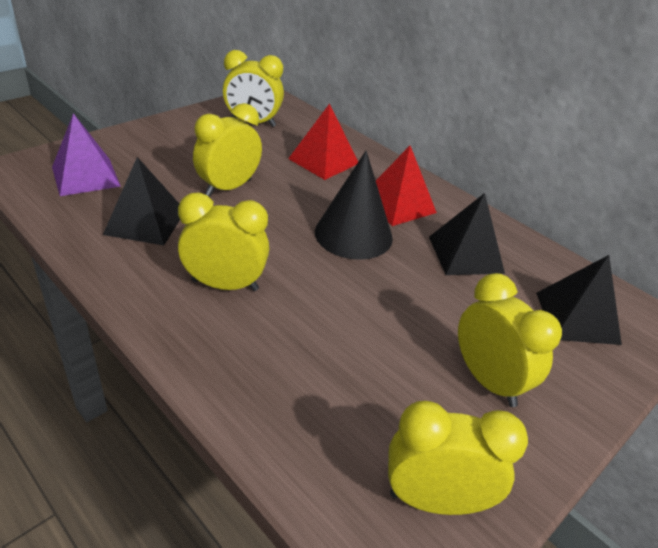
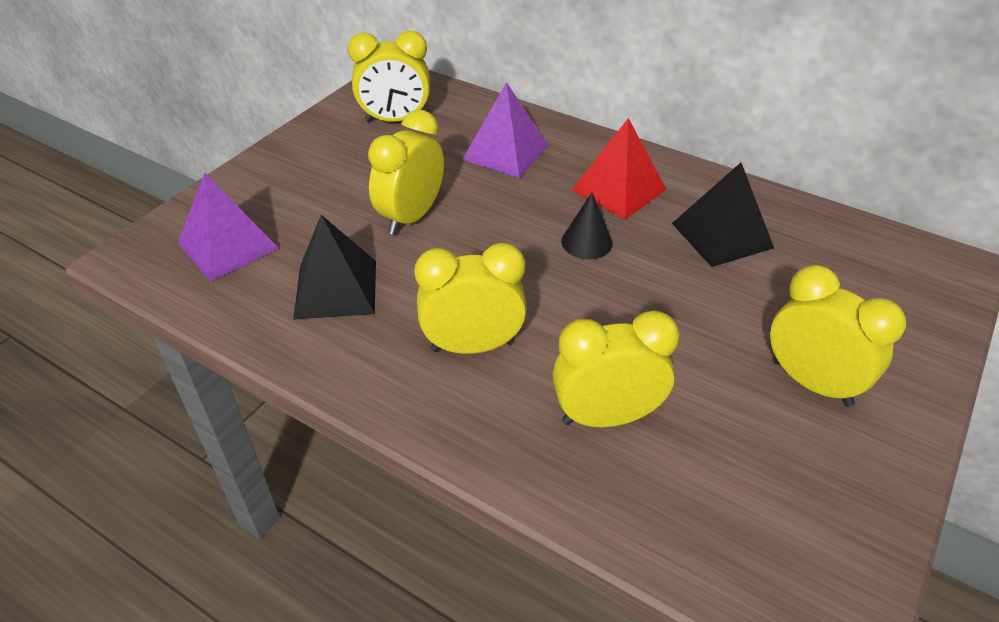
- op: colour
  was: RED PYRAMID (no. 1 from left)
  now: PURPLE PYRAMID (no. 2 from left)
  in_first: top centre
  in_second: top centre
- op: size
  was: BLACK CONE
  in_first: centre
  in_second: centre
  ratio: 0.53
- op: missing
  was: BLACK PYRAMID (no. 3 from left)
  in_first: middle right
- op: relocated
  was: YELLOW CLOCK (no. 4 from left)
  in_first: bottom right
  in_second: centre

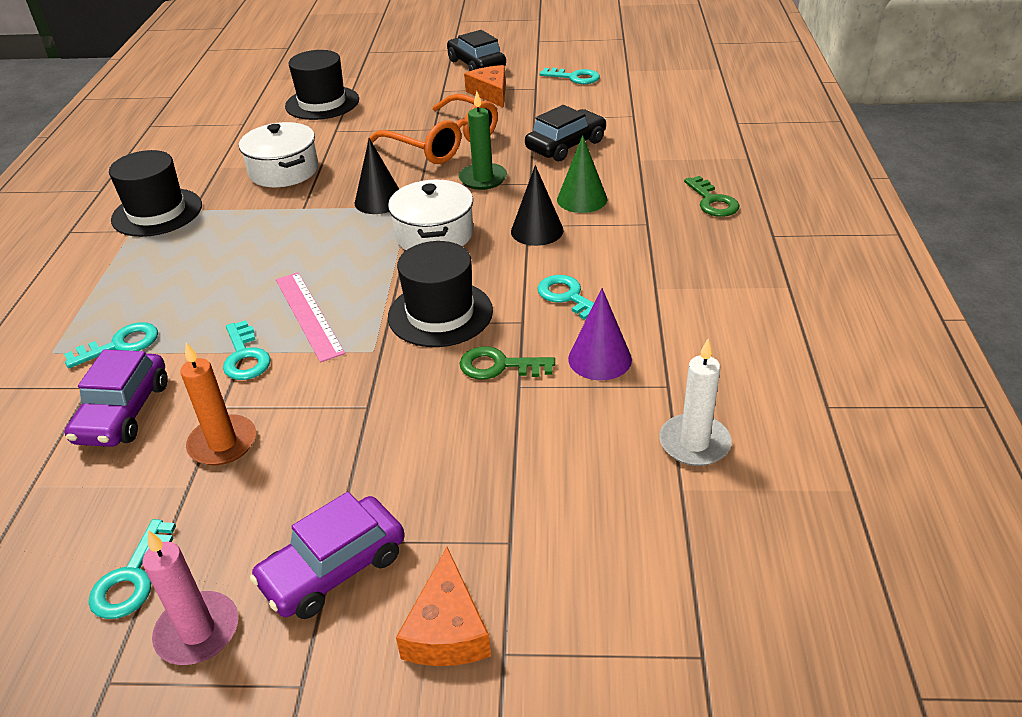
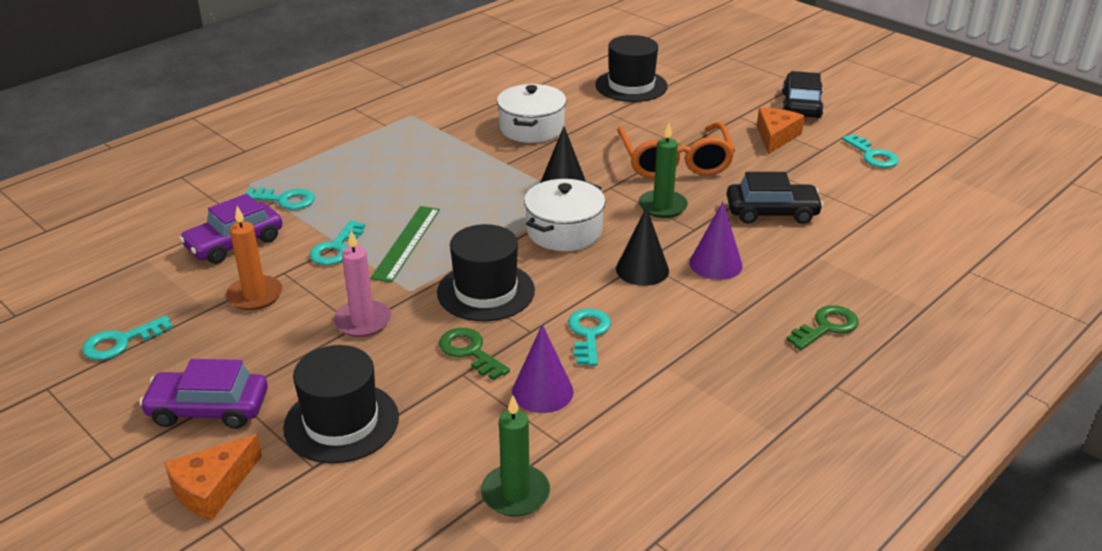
- op: colour
  was: GREEN CONE
  now: PURPLE CONE (no. 2 from left)
  in_first: top centre
  in_second: centre
- op: relocated
  was: BLACK HAT (no. 1 from left)
  in_first: top left
  in_second: bottom left
- op: spun
  was: GREEN KEY (no. 2 from left)
  in_first: top right
  in_second: middle right
  clockwise: -150
- op: colour
  was: PINK RULER
  now: GREEN RULER
  in_first: middle left
  in_second: centre
- op: colour
  was: WHITE CANDLE
  now: GREEN CANDLE (no. 1 from left)
  in_first: middle right
  in_second: bottom centre
- op: relocated
  was: PINK CANDLE
  in_first: bottom left
  in_second: middle left

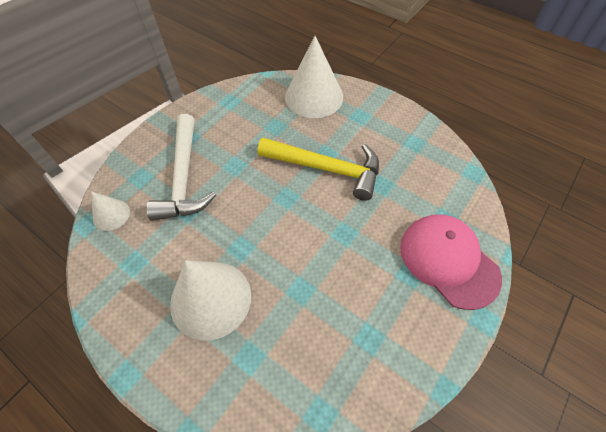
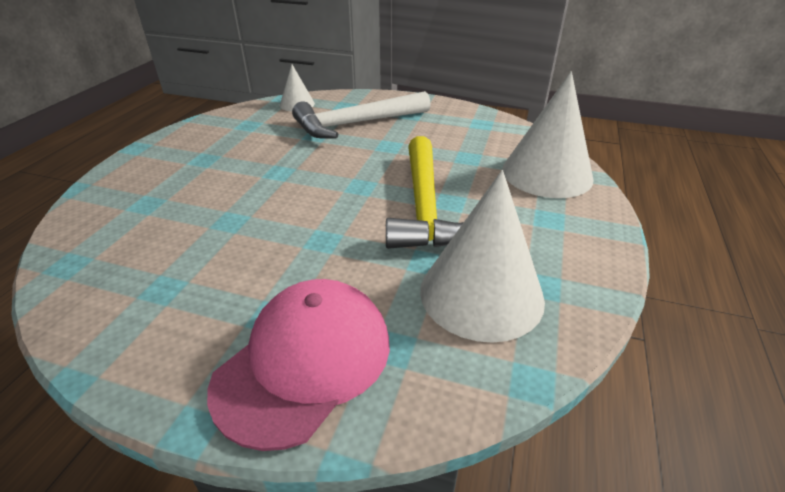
- op: relocated
  was: WHITE CONE (no. 2 from left)
  in_first: bottom centre
  in_second: centre

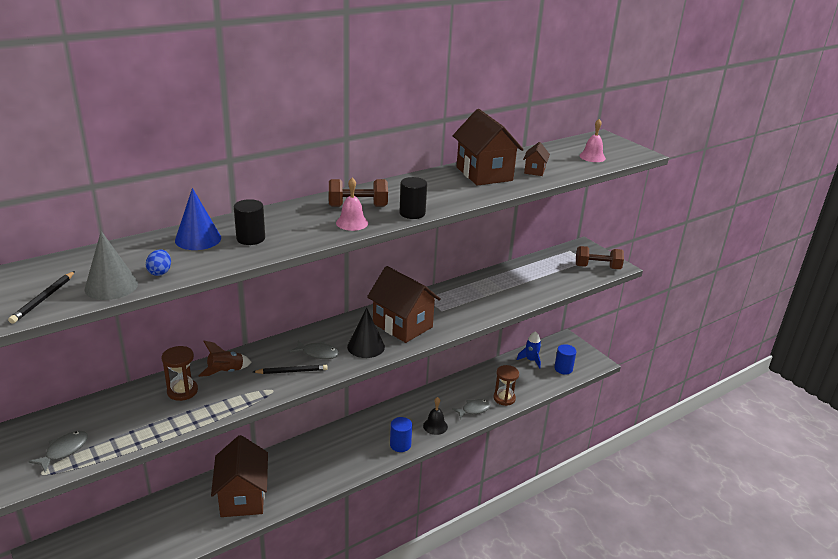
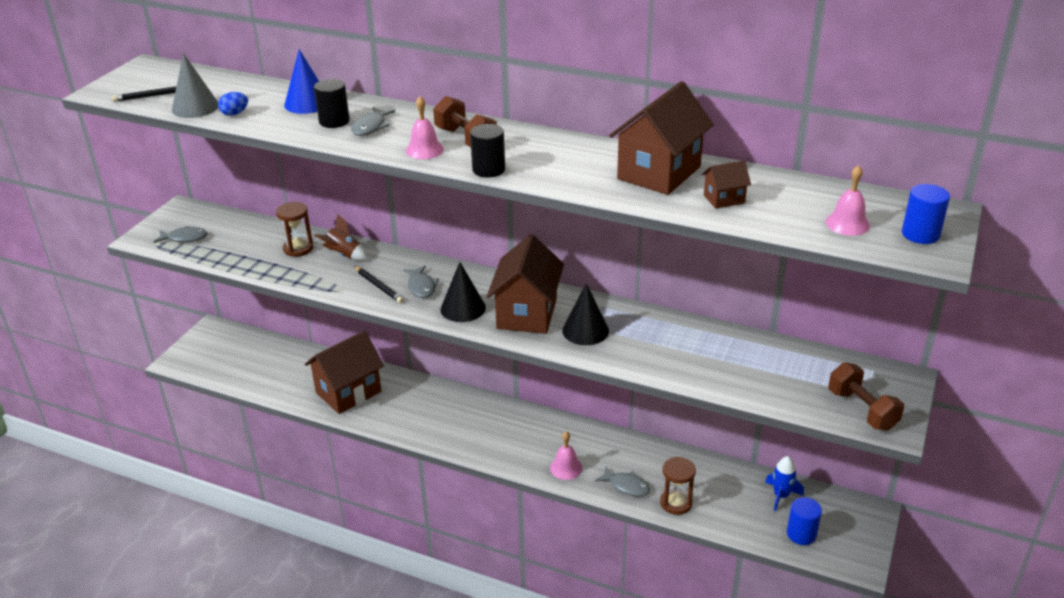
- op: colour
  was: BLACK BELL
  now: PINK BELL (no. 2 from left)
  in_first: bottom centre
  in_second: bottom centre
- op: relocated
  was: BLUE CYLINDER (no. 1 from left in the first image)
  now: BLUE CYLINDER (no. 2 from left)
  in_first: bottom centre
  in_second: middle right
- op: appeared
  now: GREY FISH (no. 2 from left)
  in_second: top centre
- op: appeared
  now: BLACK CONE (no. 2 from left)
  in_second: centre

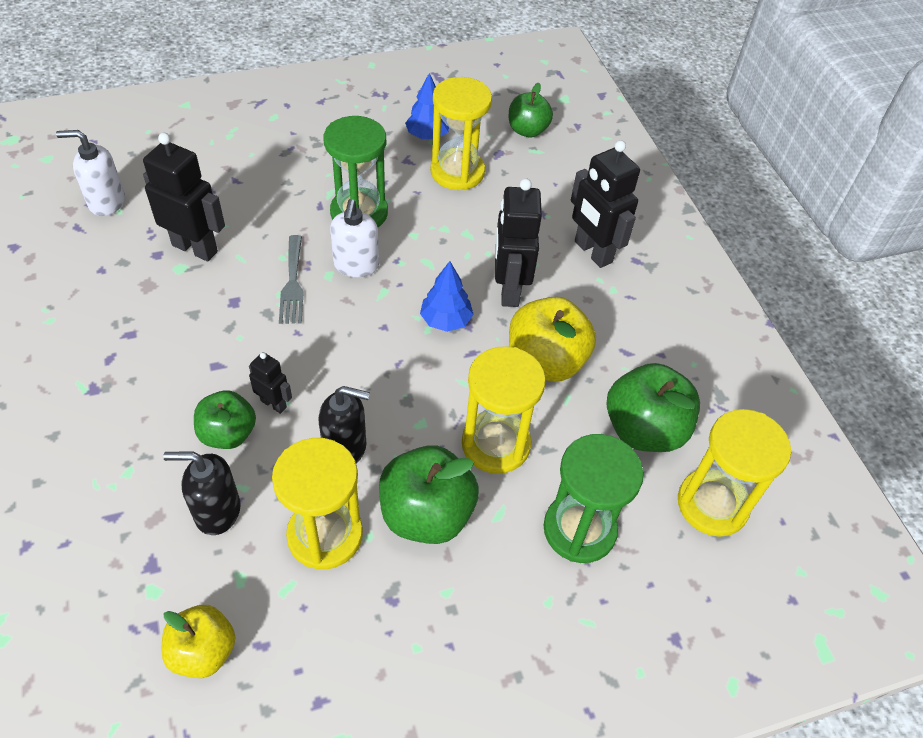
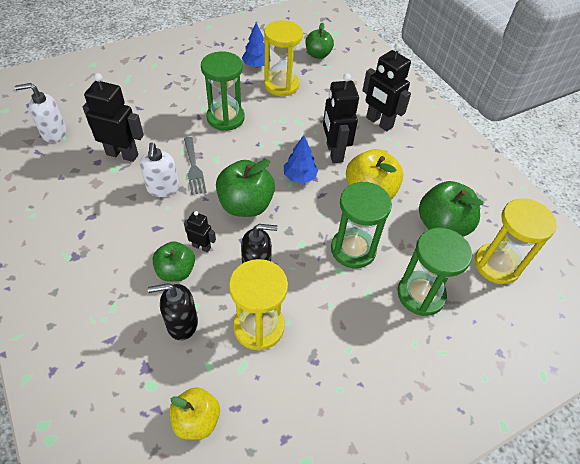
- op: relocated
  was: WHITE SOAP DISPENSER (no. 2 from left)
  in_first: top centre
  in_second: middle left
- op: colour
  was: YELLOW HOURGLASS (no. 3 from left)
  now: GREEN HOURGLASS (no. 2 from left)
  in_first: centre
  in_second: centre
- op: relocated
  was: GREEN APPLE (no. 2 from left)
  in_first: bottom centre
  in_second: centre

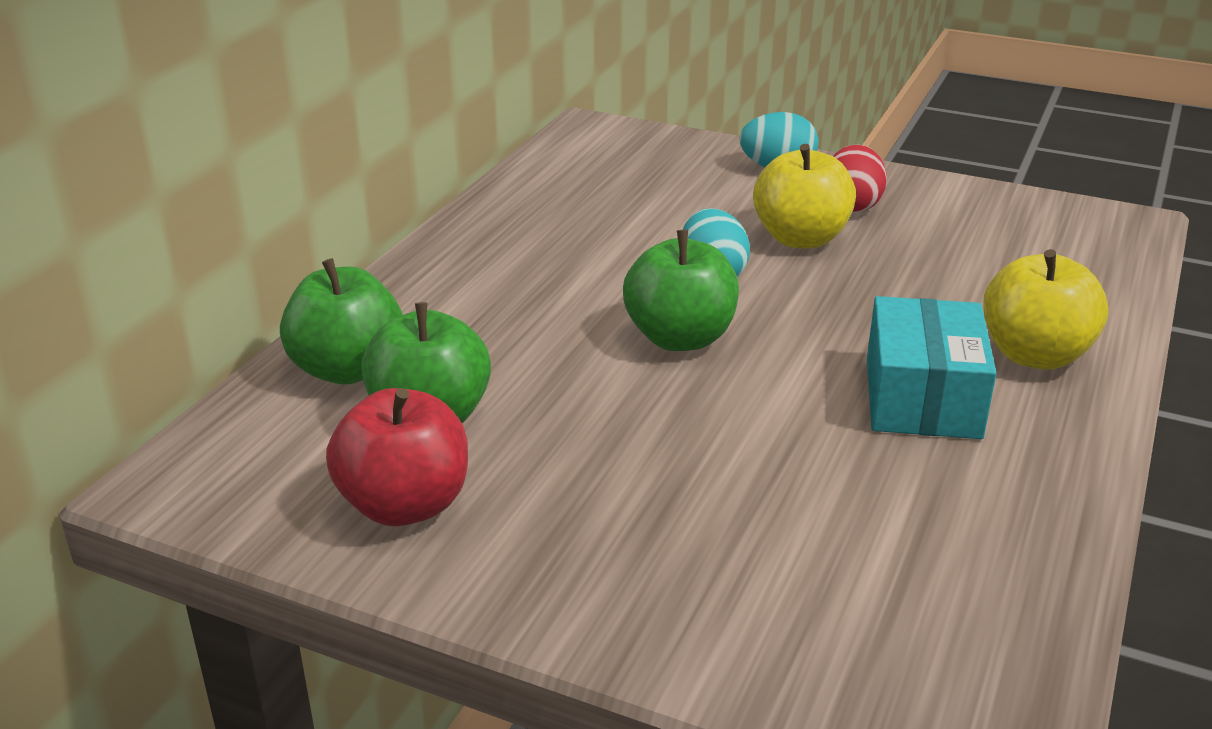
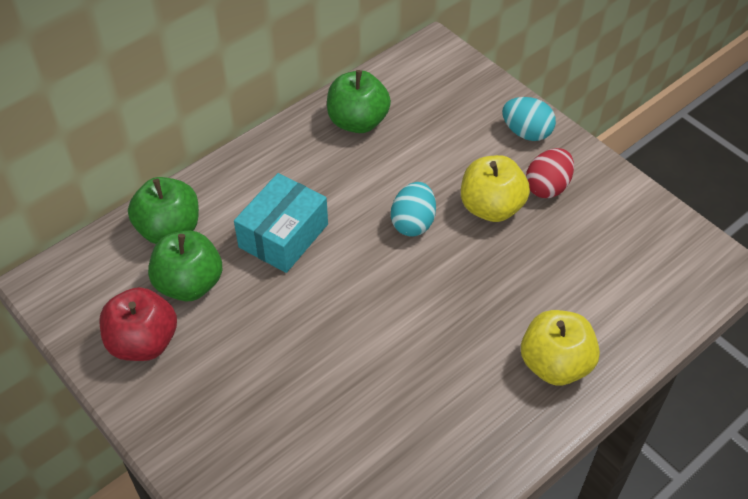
- op: relocated
  was: GREEN APPLE (no. 3 from left)
  in_first: centre
  in_second: top centre
- op: relocated
  was: TURQUOISE BOX
  in_first: middle right
  in_second: centre

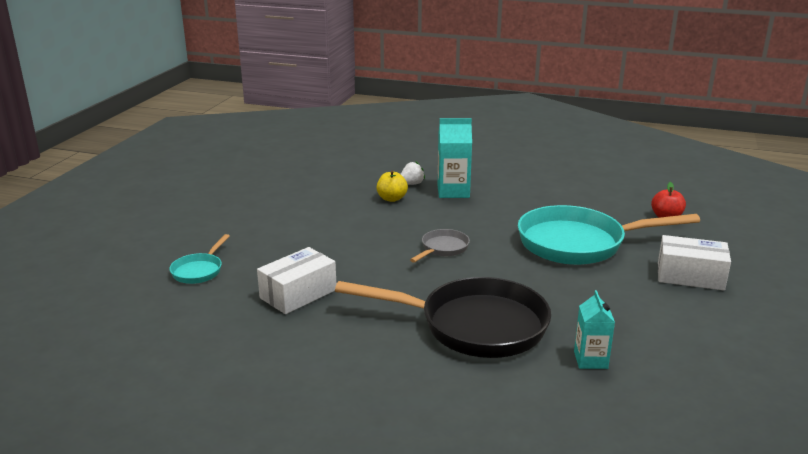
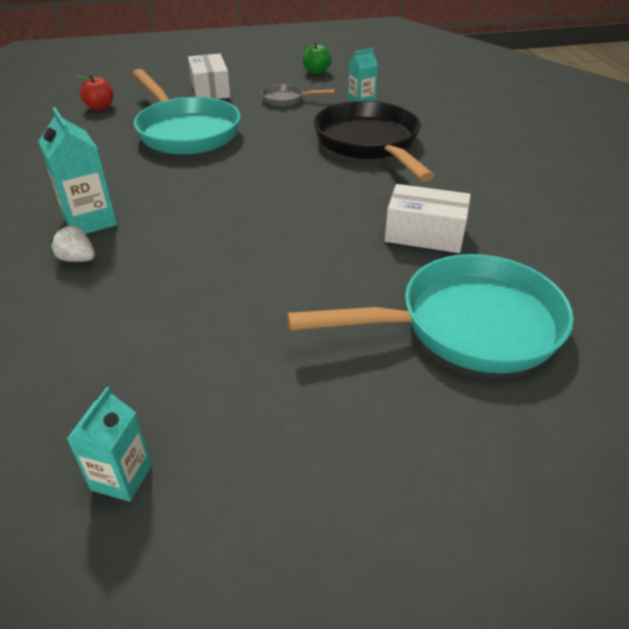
- op: missing
  was: YELLOW APPLE
  in_first: centre
- op: relocated
  was: GREY PAN
  in_first: centre
  in_second: top centre
- op: size
  was: TURQUOISE PAN (no. 1 from left in the first image)
  in_first: middle left
  in_second: middle right
  ratio: 2.2
- op: appeared
  now: GREEN APPLE
  in_second: top centre
- op: appeared
  now: TURQUOISE CARTON (no. 2 from left)
  in_second: bottom left

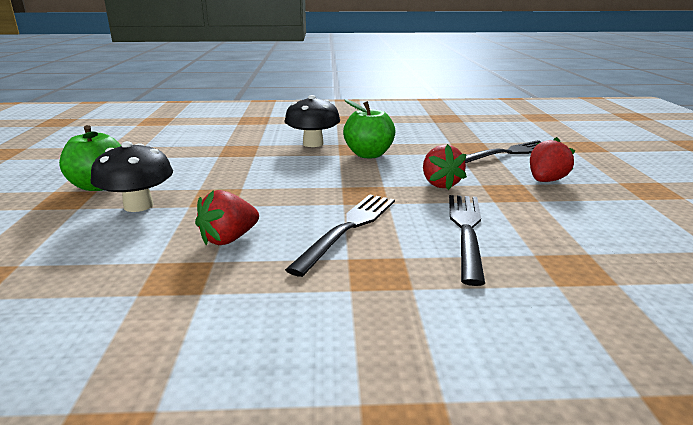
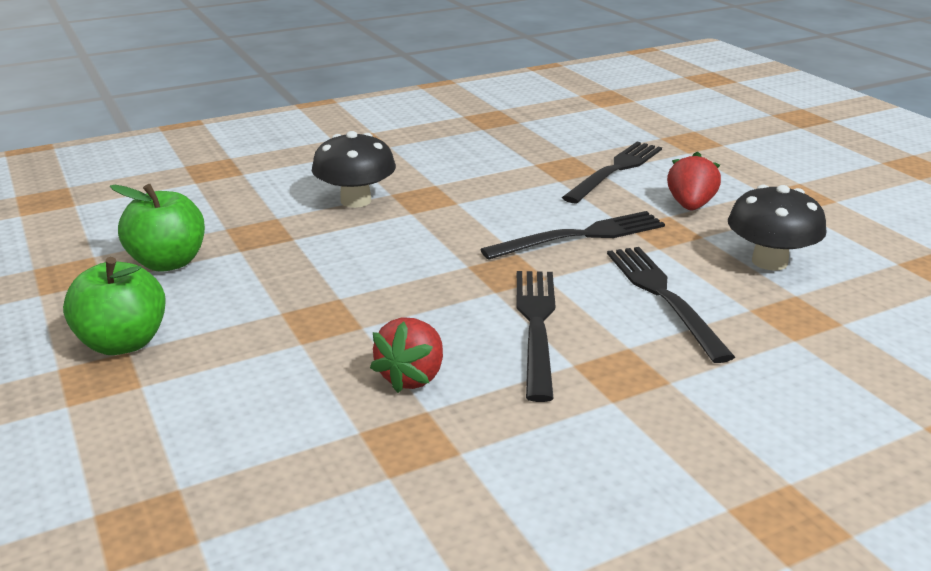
- op: relocated
  was: GREEN APPLE (no. 2 from left)
  in_first: top centre
  in_second: middle left
- op: relocated
  was: BLACK MUSHROOM (no. 1 from left in the first image)
  now: BLACK MUSHROOM (no. 2 from left)
  in_first: middle left
  in_second: middle right
- op: exchanged
  was: RED STRAWBERRY (no. 2 from left)
  now: BLACK FORK (no. 2 from left)
  in_first: centre
  in_second: centre

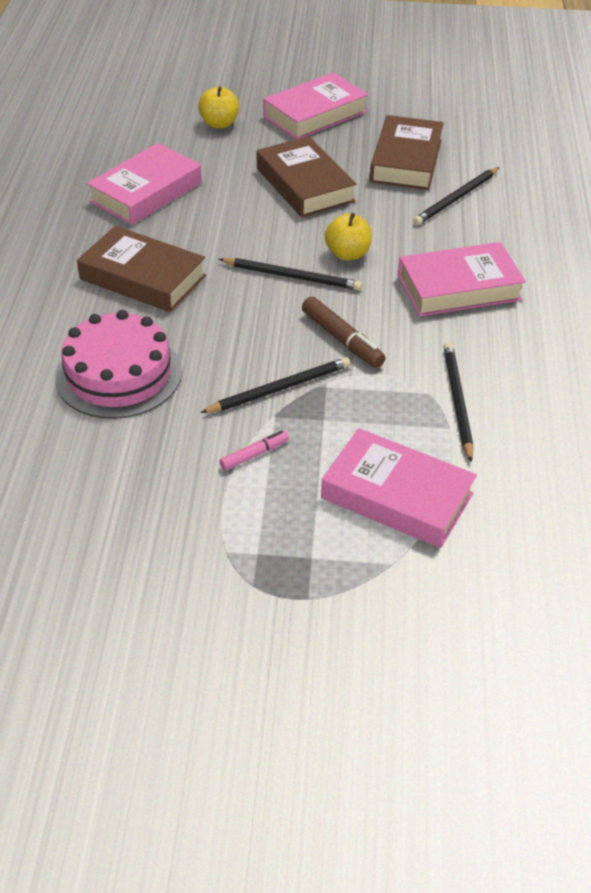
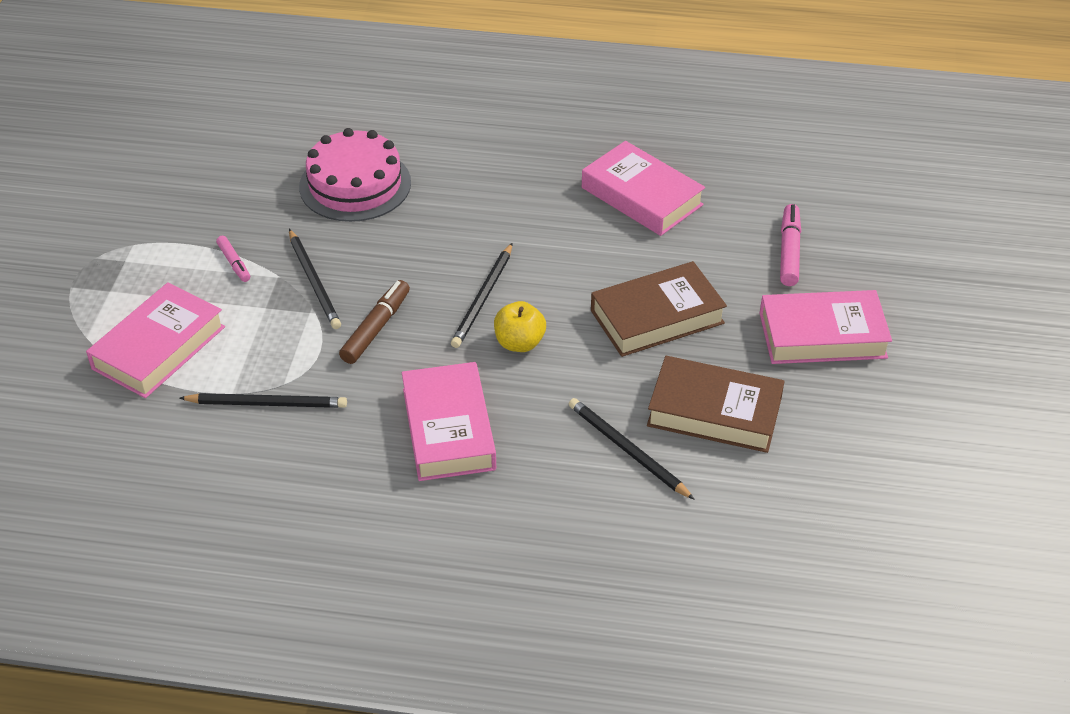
- op: spun
  was: PINK BOOK (no. 2 from left in the first image)
  in_first: top centre
  in_second: middle right
  clockwise: -60
- op: exchanged
  was: YELLOW APPLE (no. 1 from left)
  now: PINK MARKER (no. 2 from left)
  in_first: top centre
  in_second: middle right
- op: missing
  was: BROWN BOOK (no. 1 from left)
  in_first: top left
- op: spun
  was: BROWN MARKER
  in_first: centre
  in_second: centre
  clockwise: 150

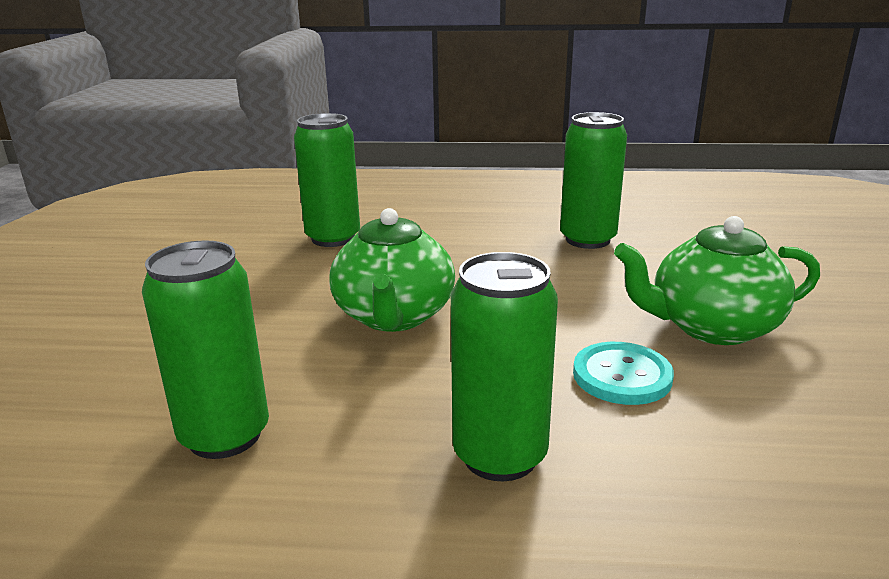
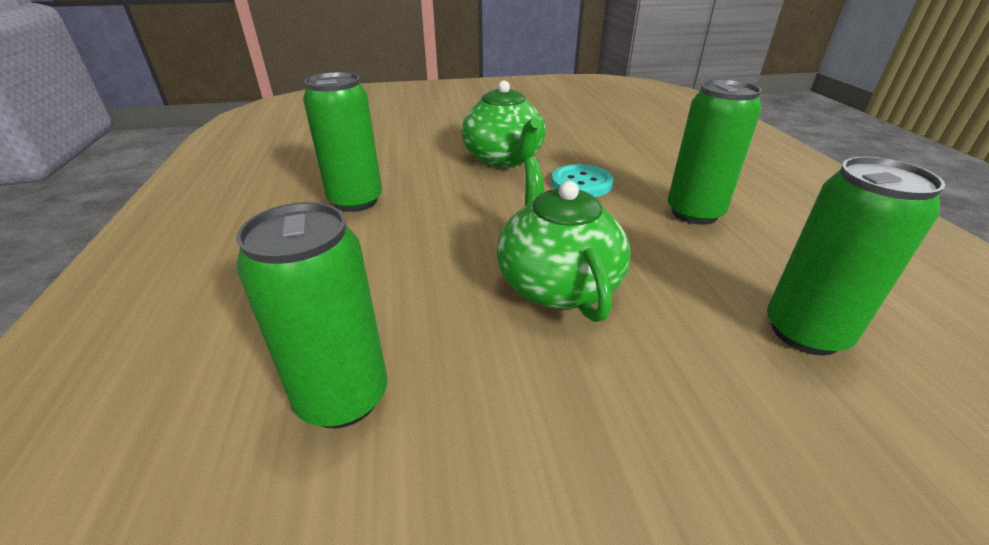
- op: spun
  was: GREEN TEAPOT (no. 1 from left in the first image)
  in_first: centre
  in_second: centre
  clockwise: -90

